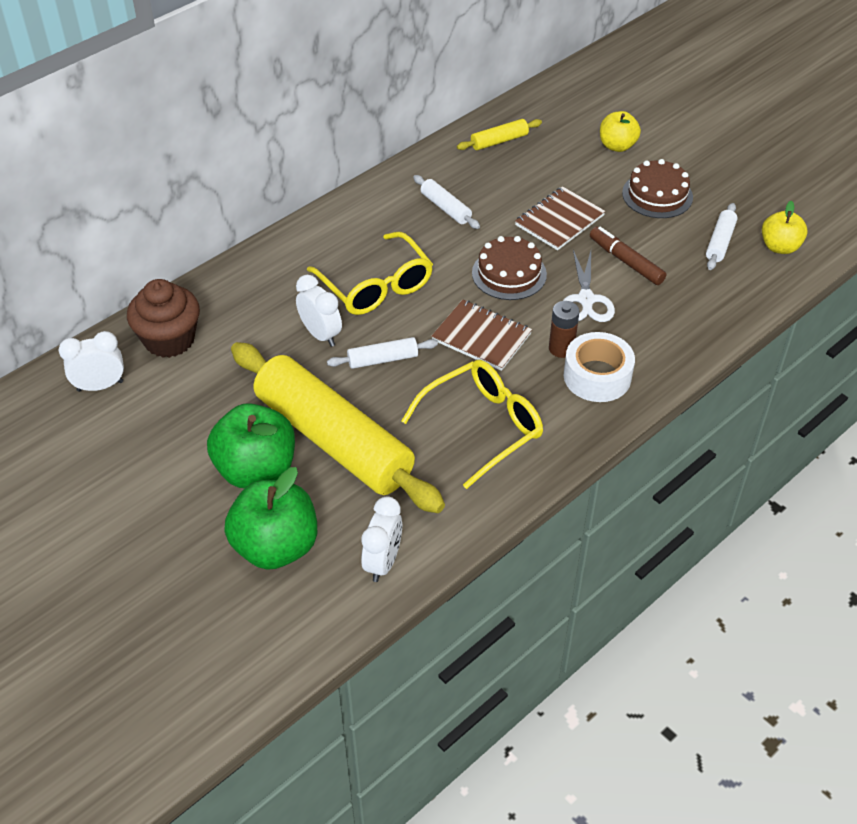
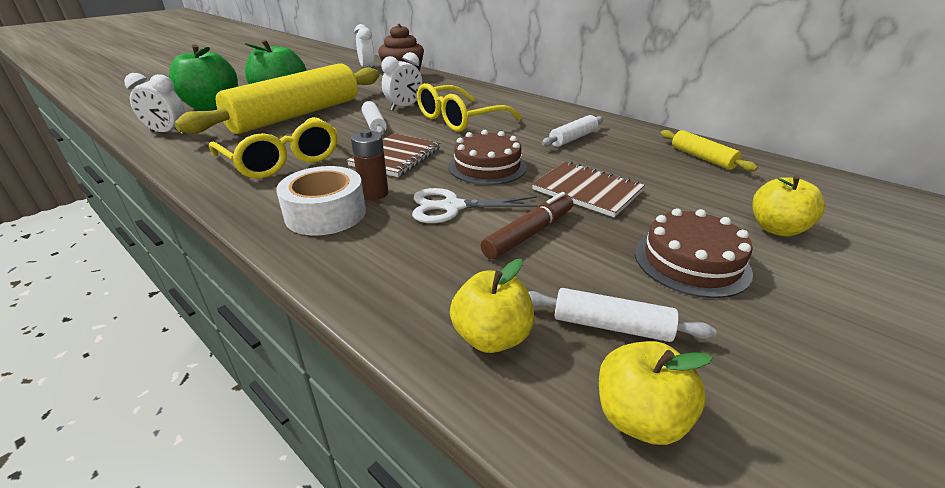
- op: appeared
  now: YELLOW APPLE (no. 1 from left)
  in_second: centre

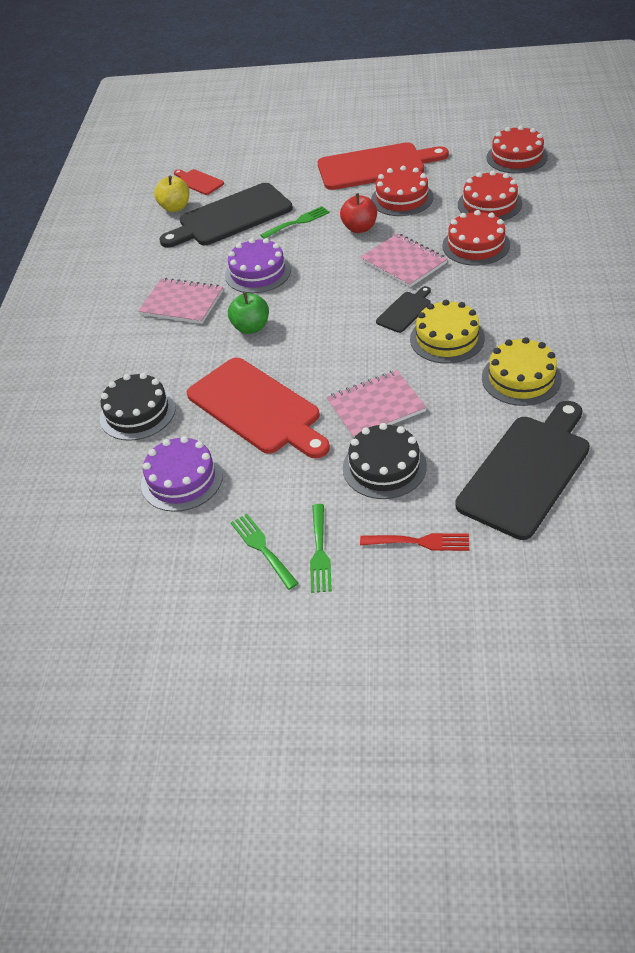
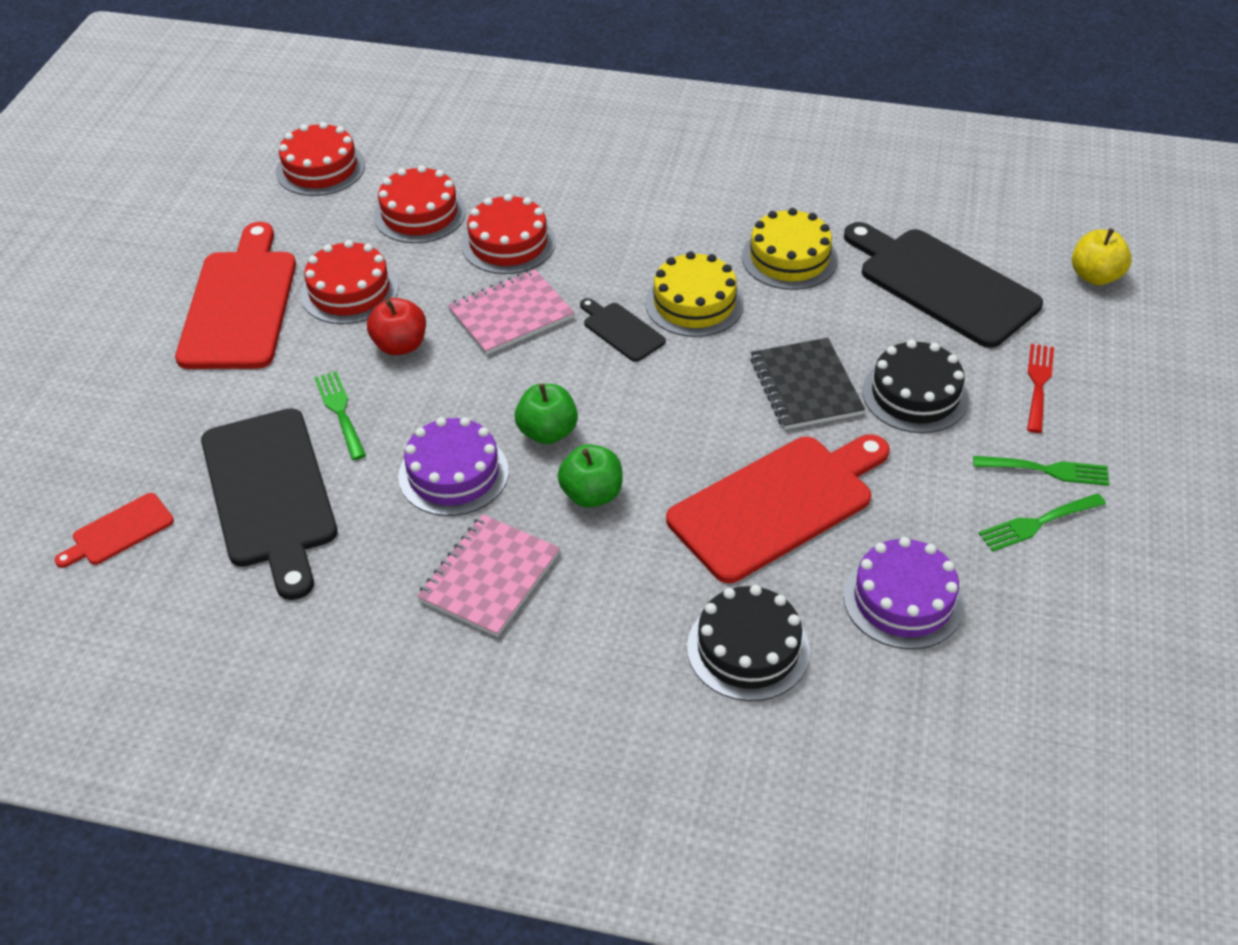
- op: relocated
  was: YELLOW APPLE
  in_first: top left
  in_second: top right
- op: colour
  was: PINK NOTEBOOK (no. 2 from left)
  now: BLACK NOTEBOOK
  in_first: centre
  in_second: centre
- op: appeared
  now: GREEN APPLE (no. 1 from left)
  in_second: centre

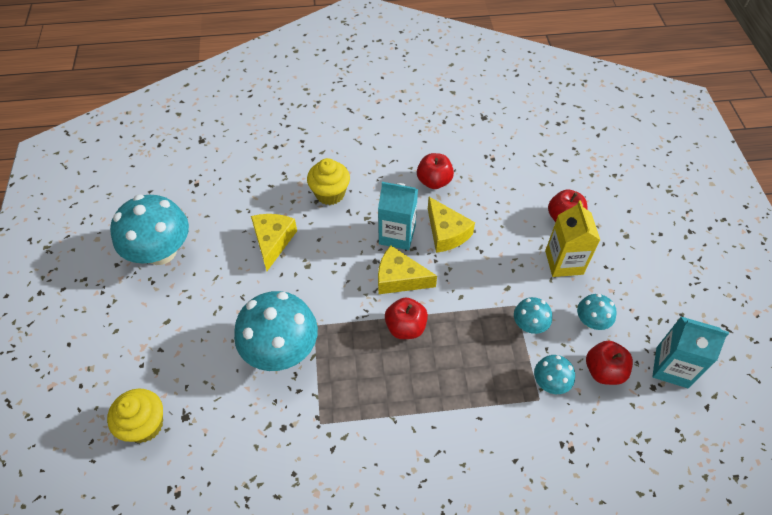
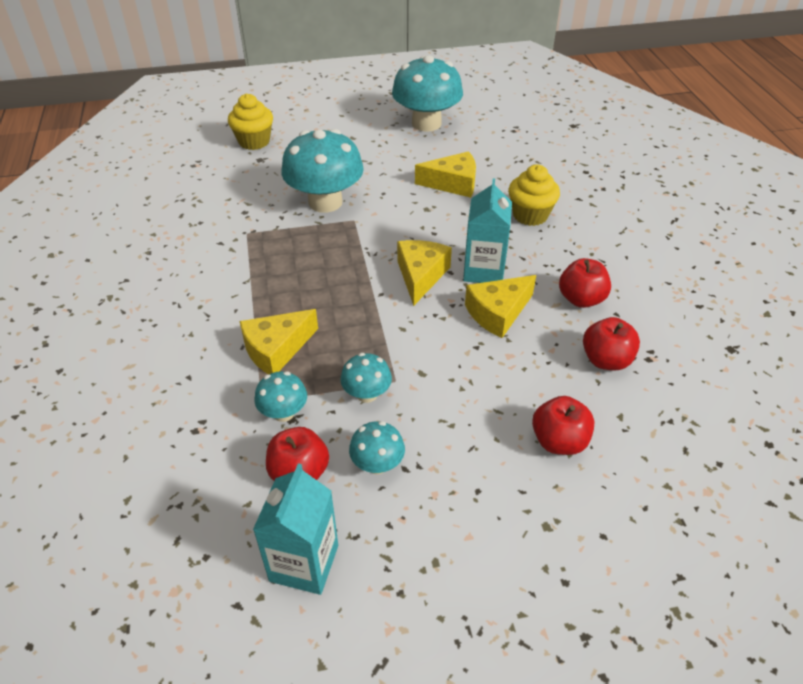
- op: missing
  was: YELLOW CARTON
  in_first: middle right
- op: relocated
  was: RED APPLE (no. 1 from left in the first image)
  now: RED APPLE (no. 4 from left)
  in_first: centre
  in_second: middle right
- op: appeared
  now: YELLOW CHEESE (no. 1 from left)
  in_second: centre

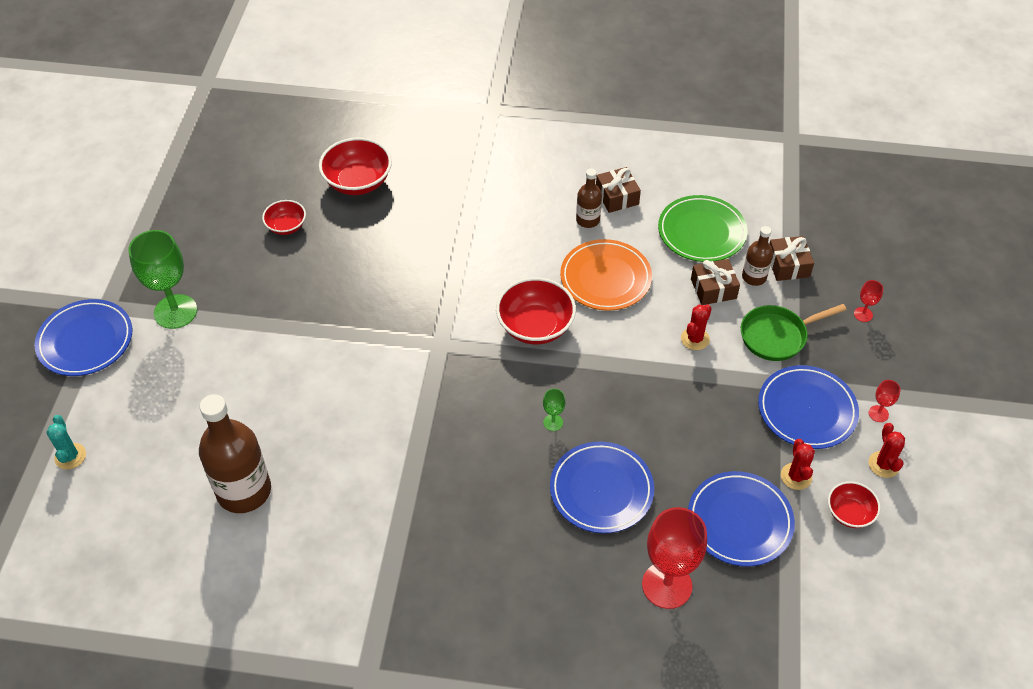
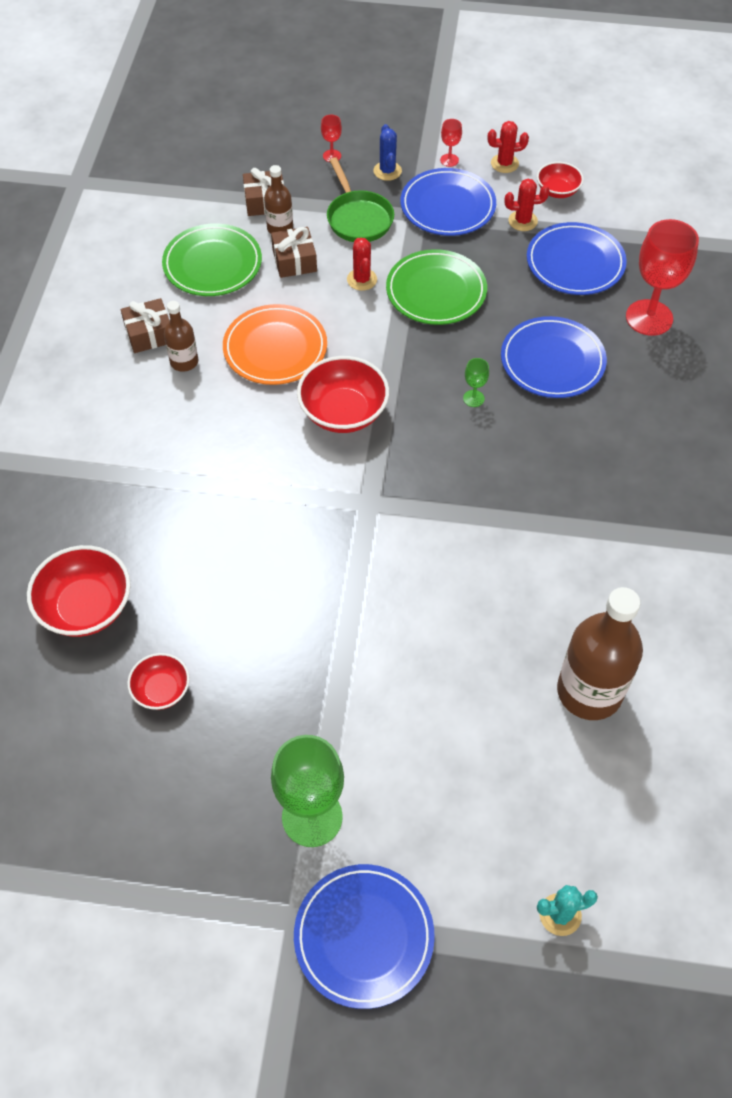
- op: spun
  was: RED CACTUS (no. 1 from left)
  in_first: middle right
  in_second: top centre
  clockwise: 45
- op: appeared
  now: BLUE CACTUS
  in_second: top centre
- op: appeared
  now: GREEN PLATE (no. 2 from left)
  in_second: top centre

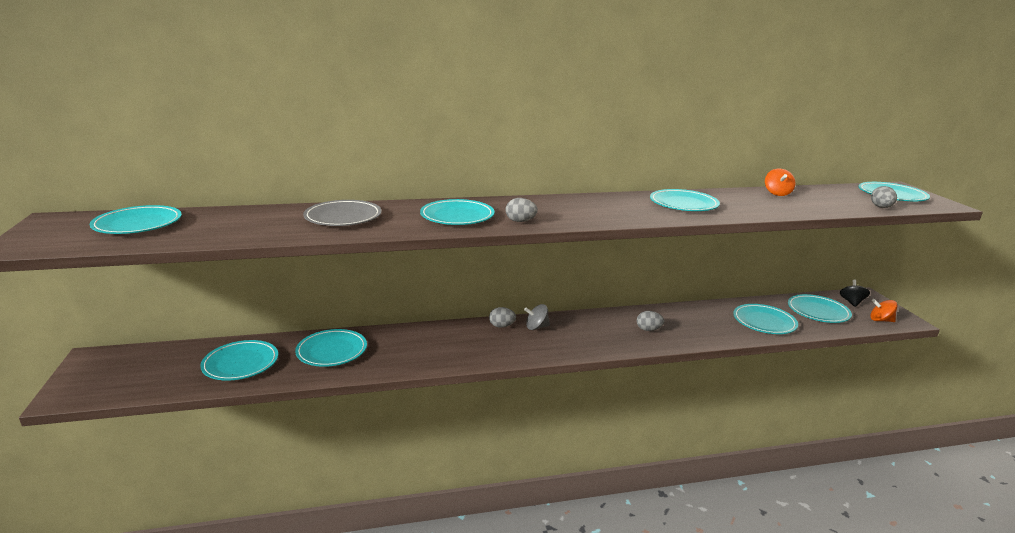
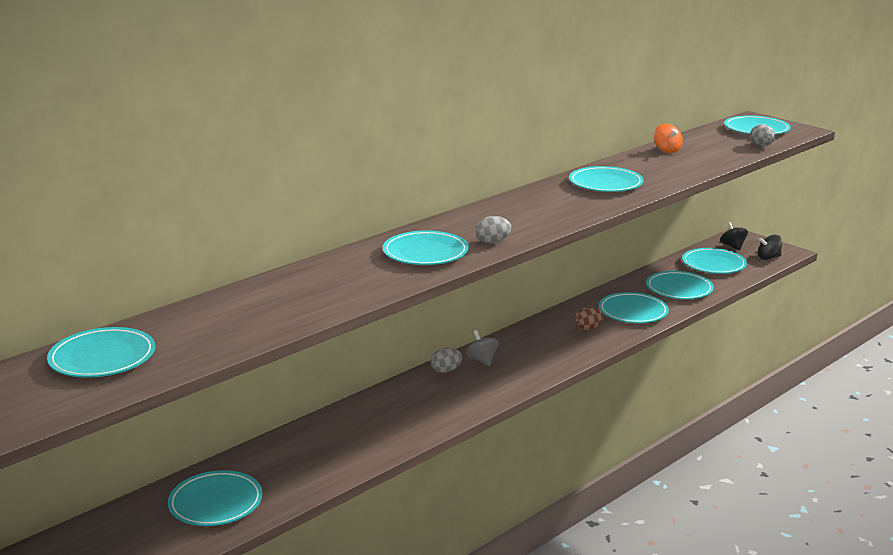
- op: missing
  was: GREY PLATE
  in_first: centre
- op: colour
  was: ORANGE SPINNING TOP (no. 2 from left)
  now: BLACK SPINNING TOP (no. 2 from left)
  in_first: middle right
  in_second: middle right
- op: spun
  was: GREY SPINNING TOP
  in_first: centre
  in_second: centre
  clockwise: 105
- op: colour
  was: GREY EGG (no. 3 from left)
  now: BROWN EGG
  in_first: centre
  in_second: centre
- op: relocated
  was: TURQUOISE PLATE (no. 3 from left in the first image)
  now: TURQUOISE PLATE (no. 5 from left)
  in_first: middle left
  in_second: middle right

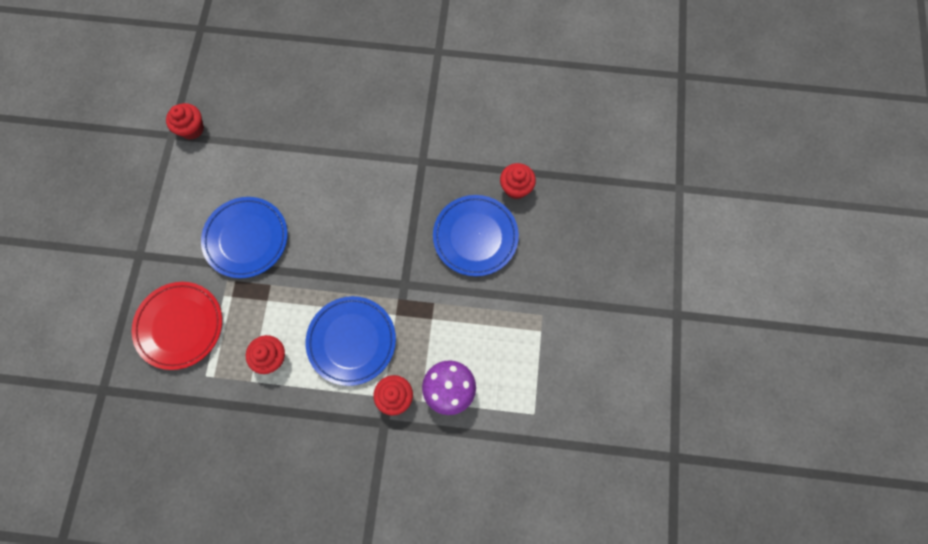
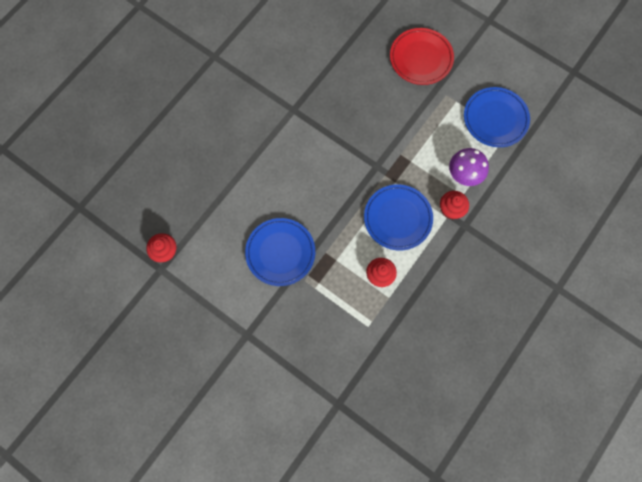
- op: missing
  was: RED CUPCAKE (no. 4 from left)
  in_first: top centre
- op: relocated
  was: BLUE PLATE (no. 3 from left)
  in_first: centre
  in_second: top right
- op: relocated
  was: RED PLATE
  in_first: middle left
  in_second: top centre

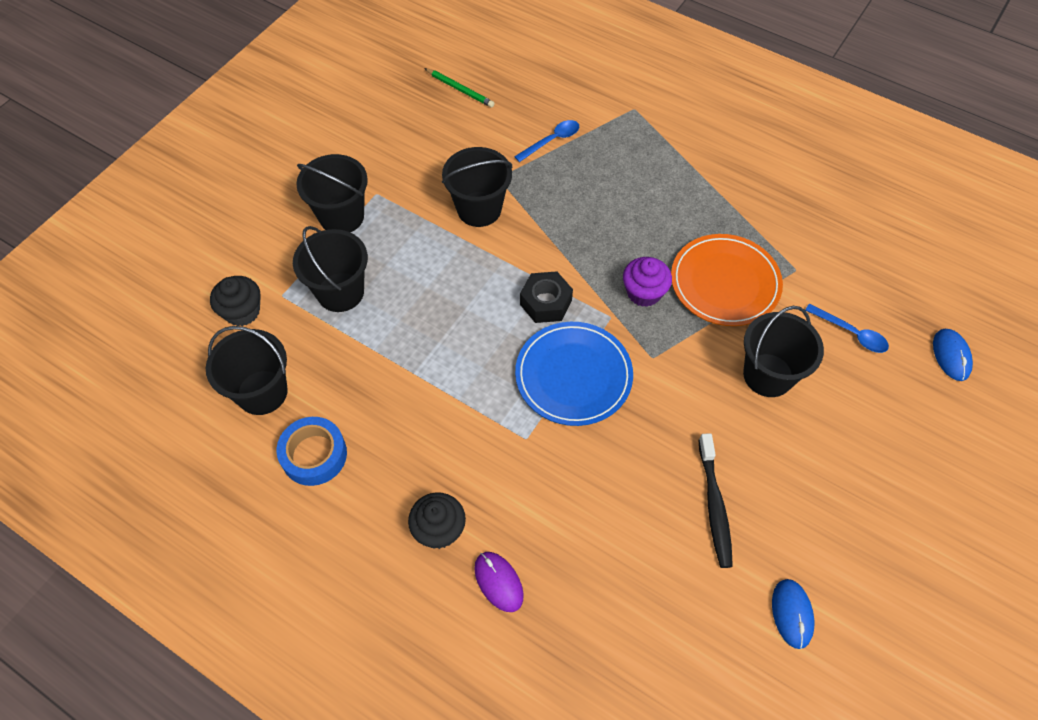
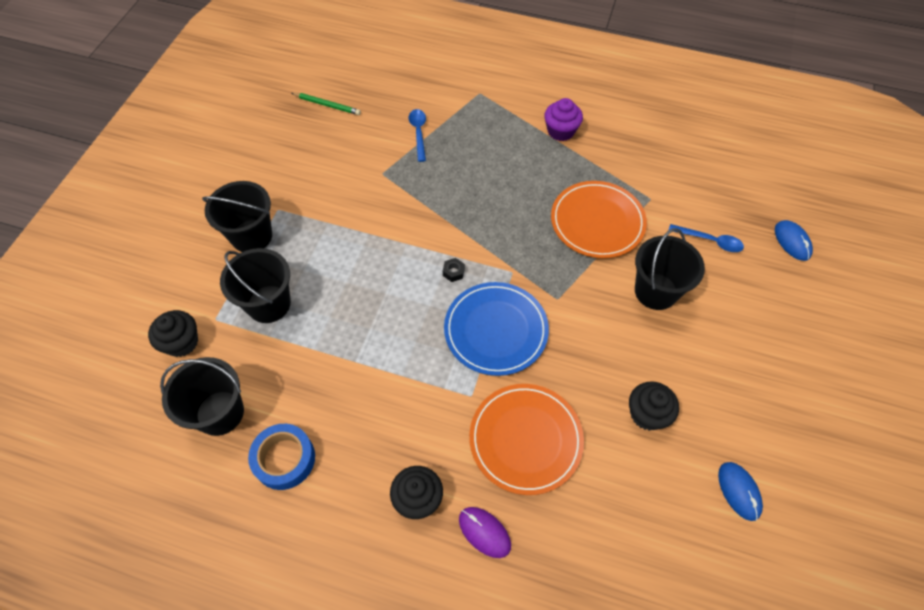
- op: spun
  was: BLUE SPOON (no. 1 from left)
  in_first: top centre
  in_second: top centre
  clockwise: -45
- op: missing
  was: BLACK BUCKET (no. 4 from left)
  in_first: top centre
- op: relocated
  was: PURPLE CUPCAKE
  in_first: centre
  in_second: top centre
- op: size
  was: BLACK NUT
  in_first: centre
  in_second: centre
  ratio: 0.5
- op: exchanged
  was: BLACK TOOTHBRUSH
  now: BLACK CUPCAKE (no. 3 from left)
  in_first: bottom right
  in_second: middle right
- op: appeared
  now: ORANGE PLATE (no. 1 from left)
  in_second: bottom centre

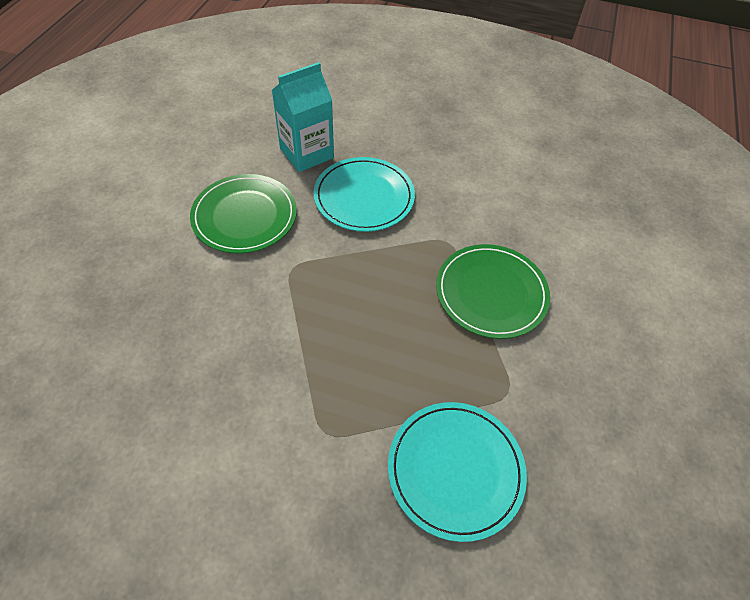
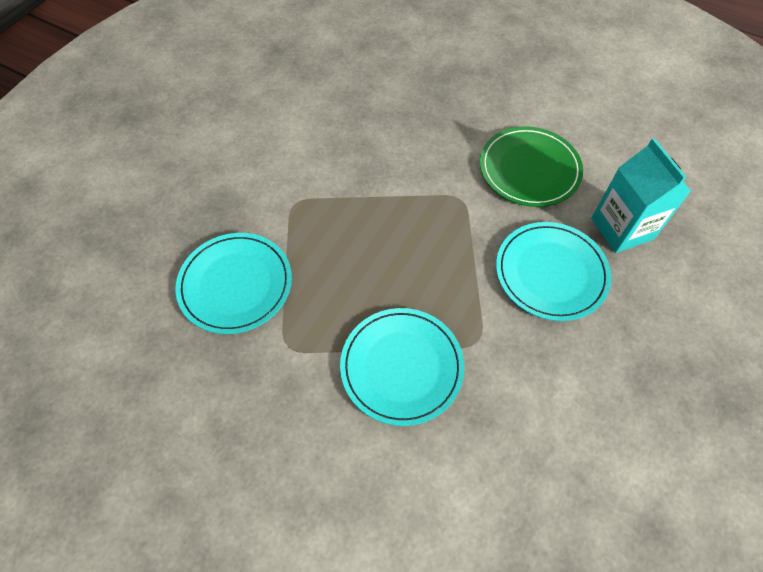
- op: colour
  was: GREEN PLATE (no. 2 from left)
  now: TURQUOISE PLATE (no. 2 from left)
  in_first: centre
  in_second: centre

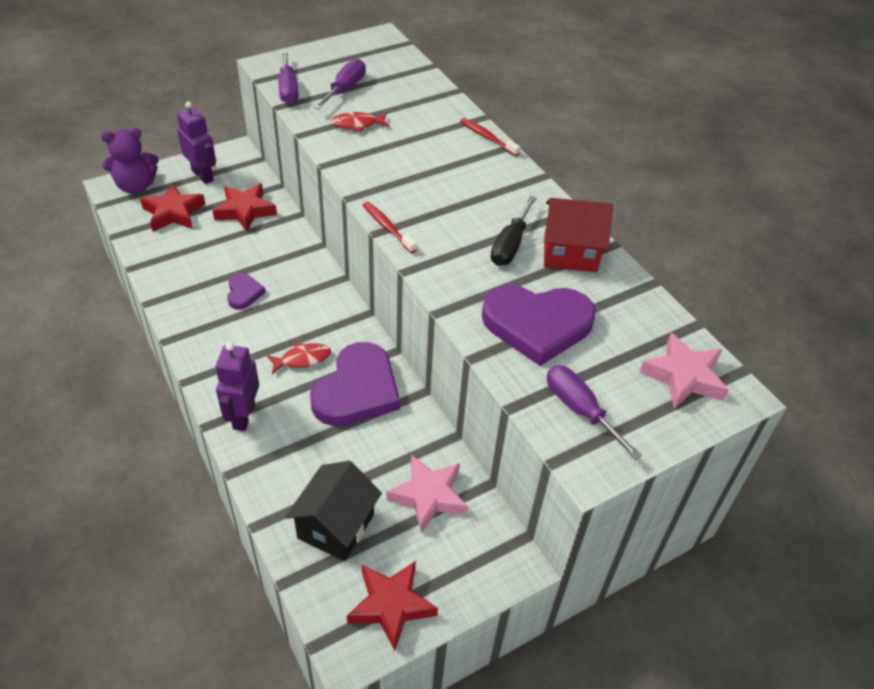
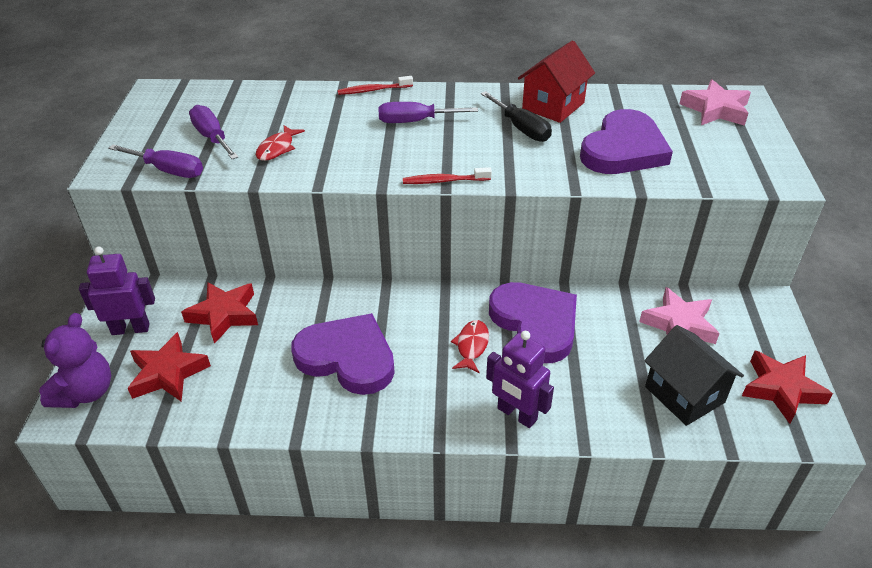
- op: size
  was: PURPLE HEART (no. 1 from left)
  in_first: middle left
  in_second: centre
  ratio: 2.09
- op: relocated
  was: PURPLE SCREWDRIVER (no. 3 from left)
  in_first: middle right
  in_second: top centre

